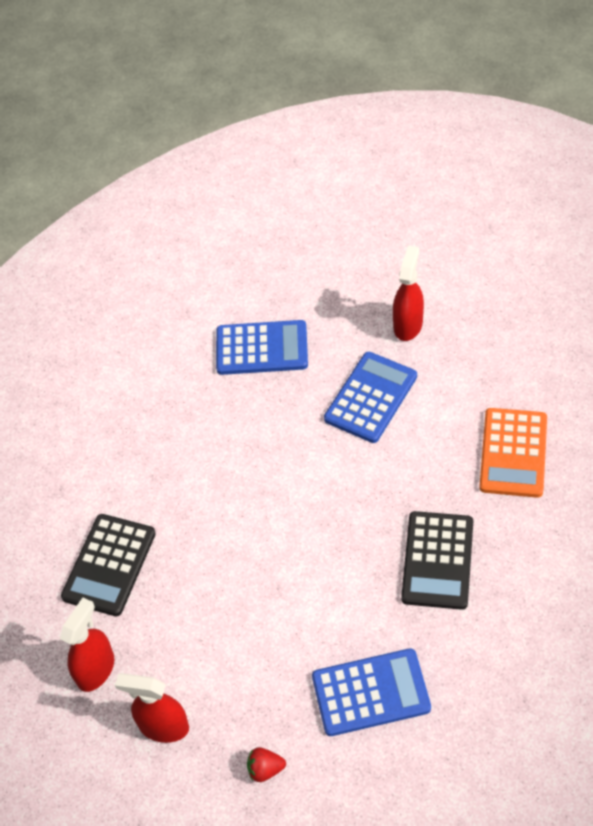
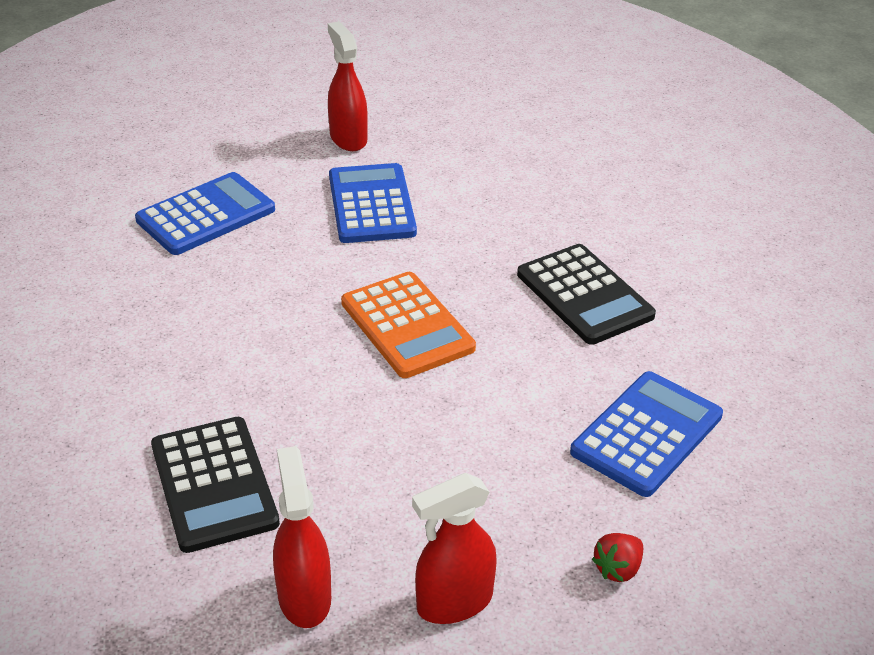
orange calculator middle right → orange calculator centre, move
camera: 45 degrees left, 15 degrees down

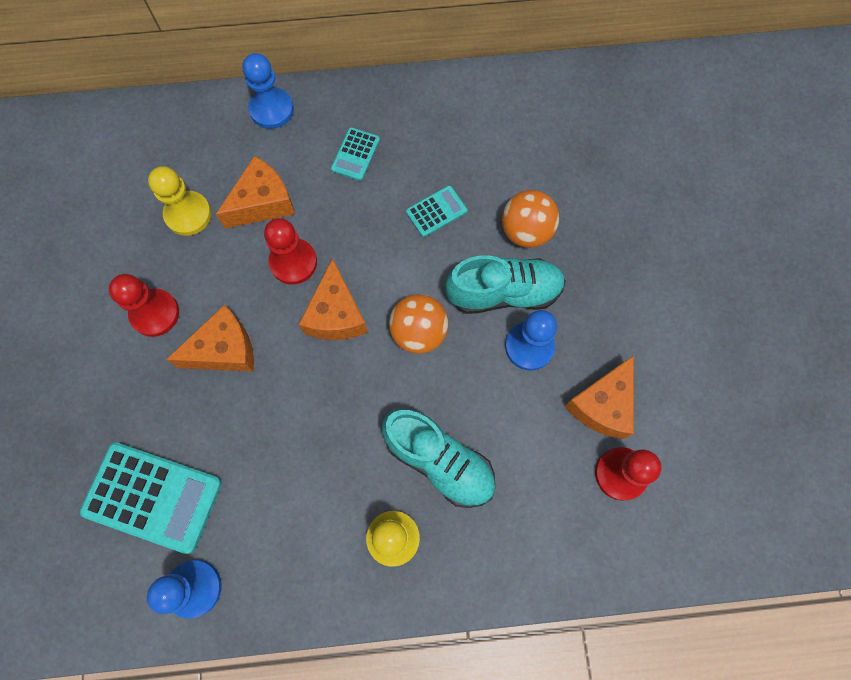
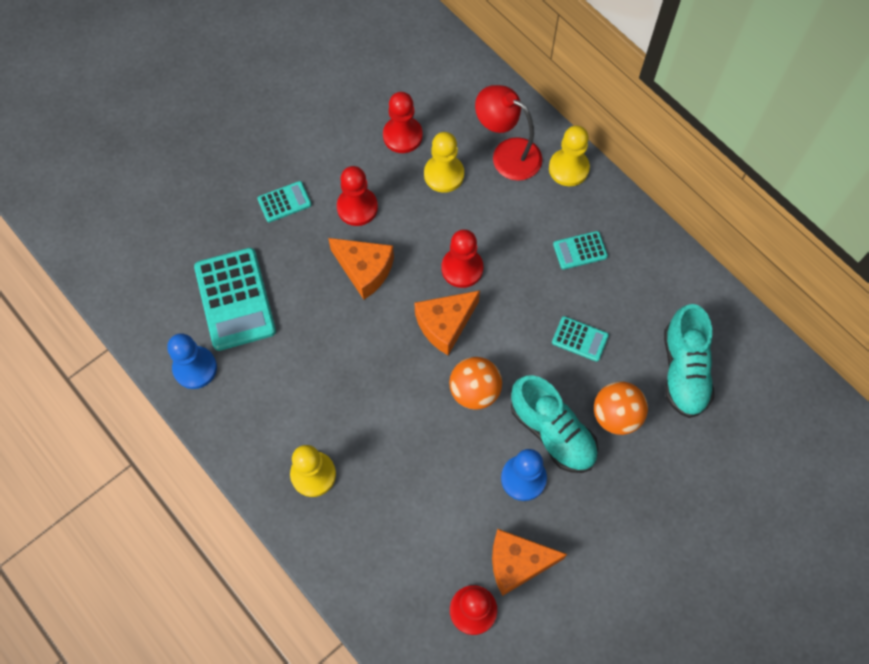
orange cheese (2nd from left) top left → -
- → turquoise calculator (2nd from left) top left
- → red pawn (2nd from left) top centre
- → red lamp top centre
turquoise shoe (1st from left in the first image) bottom centre → turquoise shoe (2nd from left) middle right, move
blue pawn (2nd from left) top left → yellow pawn (3rd from left) top centre
camera: 55 degrees right, 5 degrees down

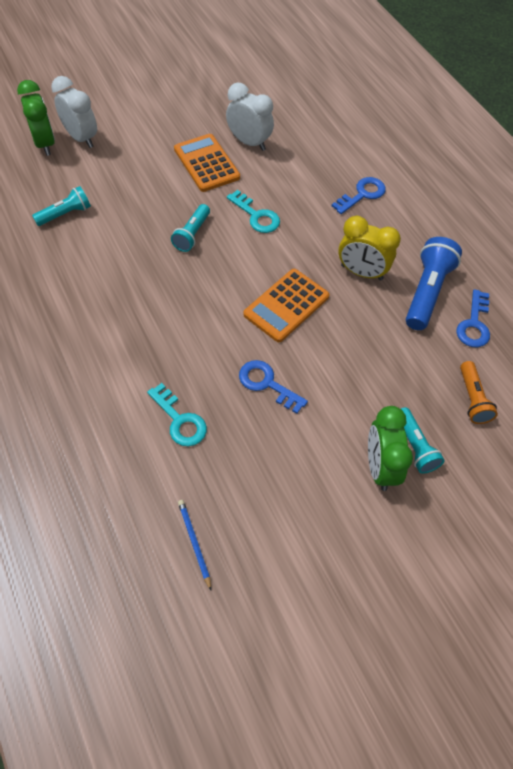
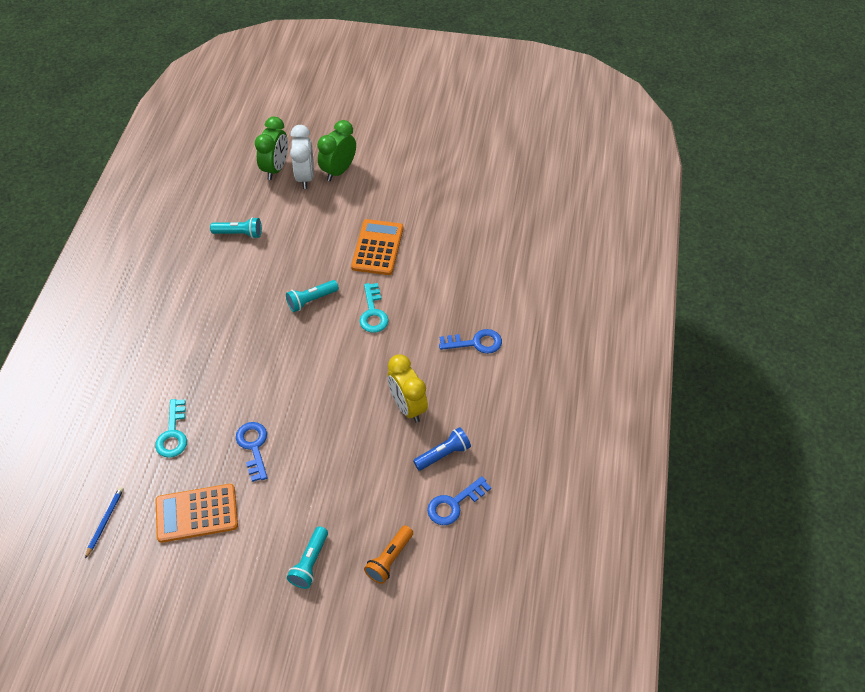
white clock (2nd from left) top centre → -
orange calculator (2nd from left in the first image) centre → orange calculator (1st from left) bottom left, move
green clock (2nd from left) middle right → green clock (2nd from left) top centre, move
blue flashlight middle right → blue flashlight centre, x0.62
camera: 40 degrees right, 5 degrees down

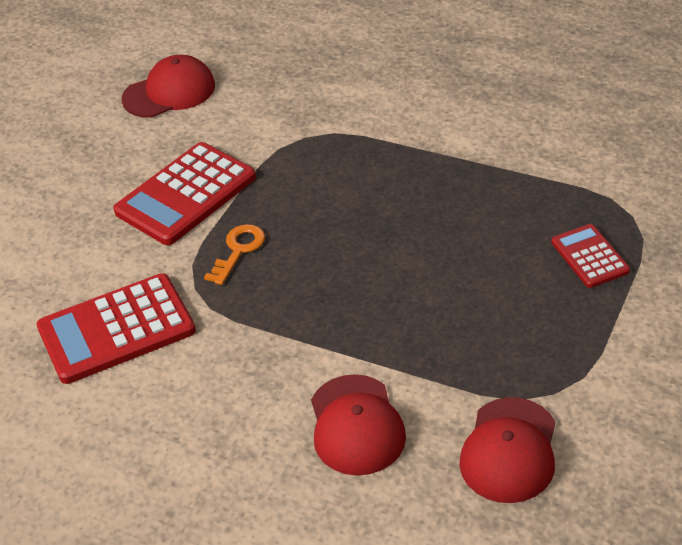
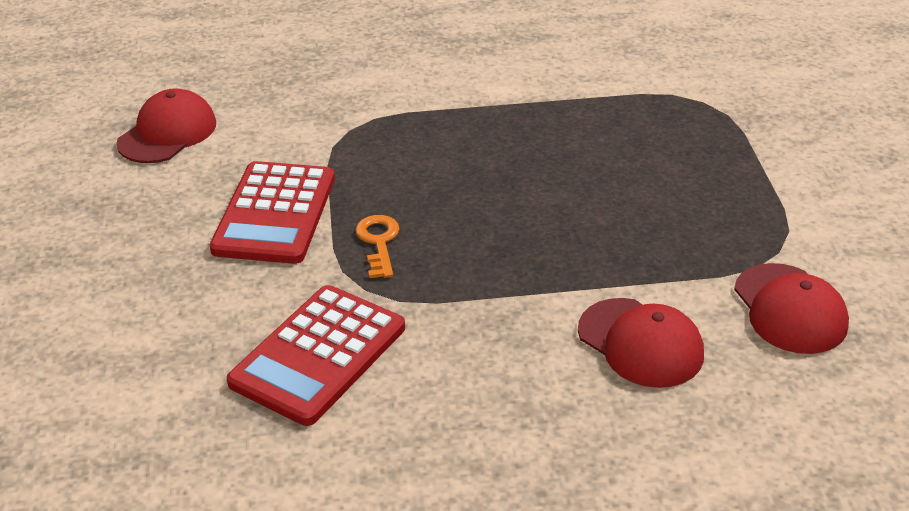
red calculator (3rd from left) middle right → -
camera: 35 degrees left, 5 degrees down

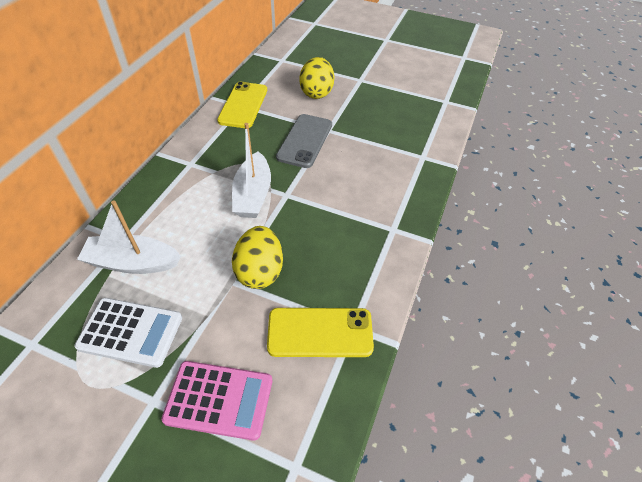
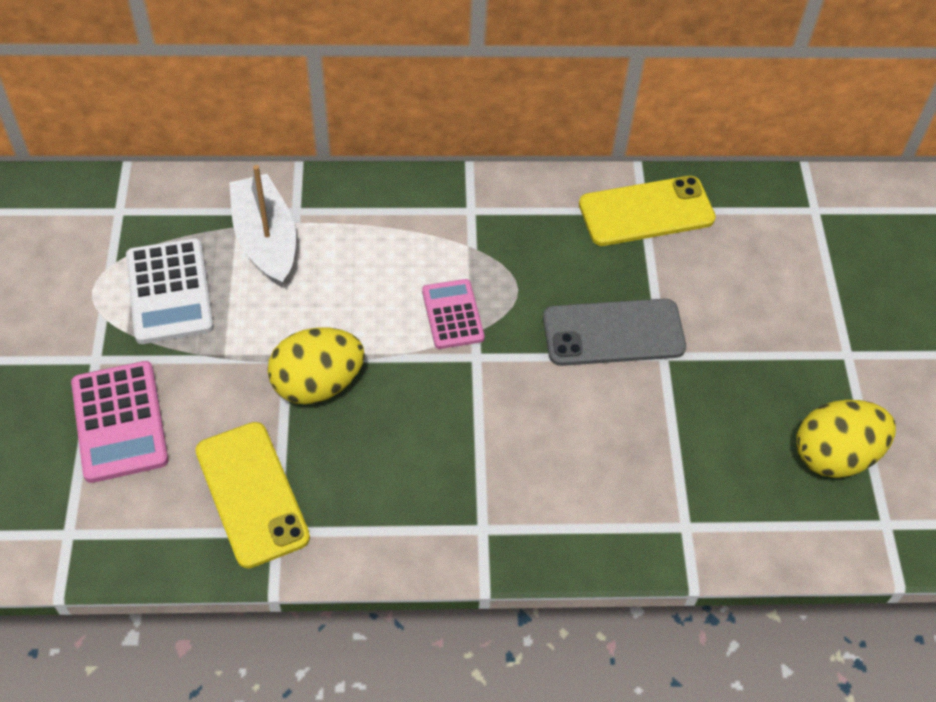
yellow egg (2nd from left) top centre → yellow egg (2nd from left) middle right, move
white boat (2nd from left) centre → pink calculator (2nd from left) centre
camera: 65 degrees right, 5 degrees up

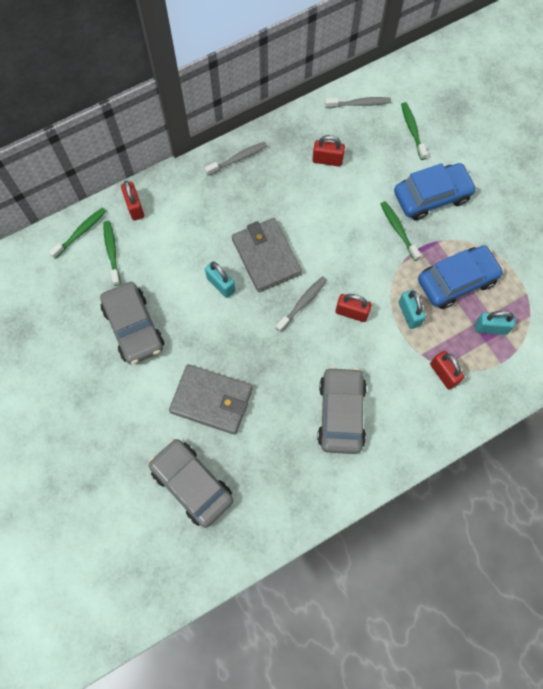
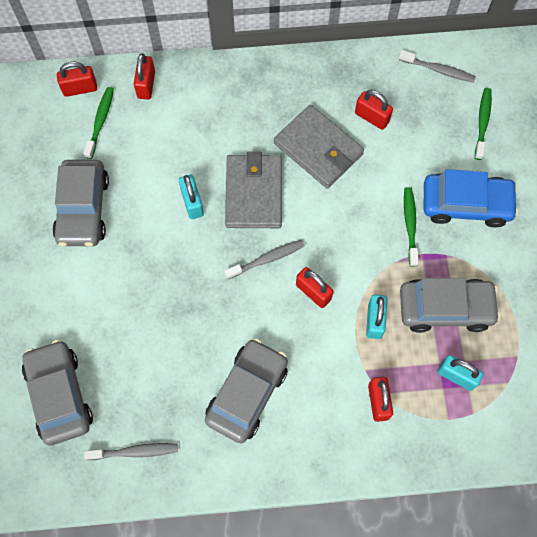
grey wallet (1st from left in the first image) centre → grey wallet (2nd from left) top centre, move
grey toothbrush (1st from left) top centre → grey toothbrush (1st from left) bottom left, move
green toothbrush (1st from left) middle left → red padlock (1st from left) top left
blue car (2nd from left) middle right → grey car (4th from left) middle right
camera: 25 degrees right, 0 degrees up

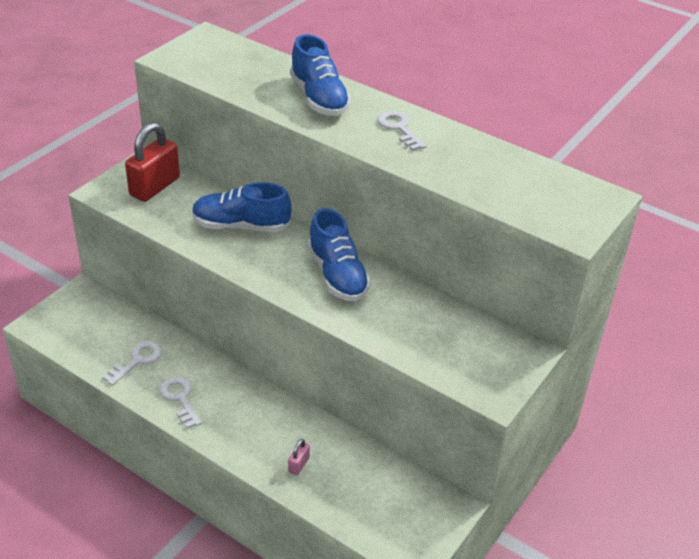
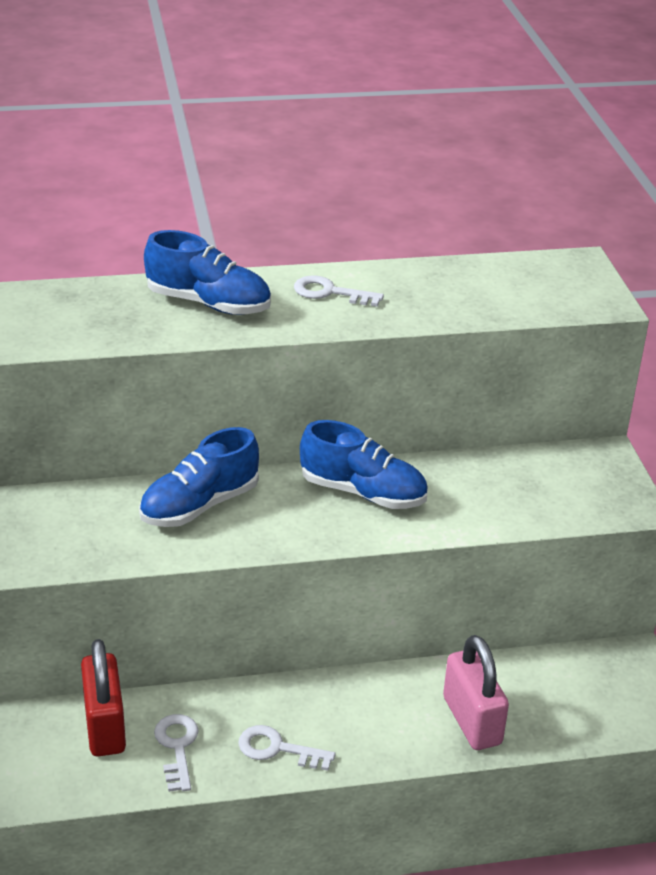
red padlock top left → red padlock bottom left, move
pink padlock bottom centre → pink padlock bottom right, x2.30
camera: 45 degrees left, 5 degrees down

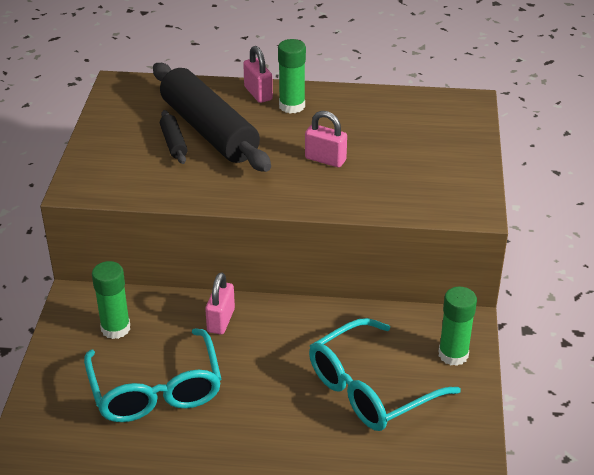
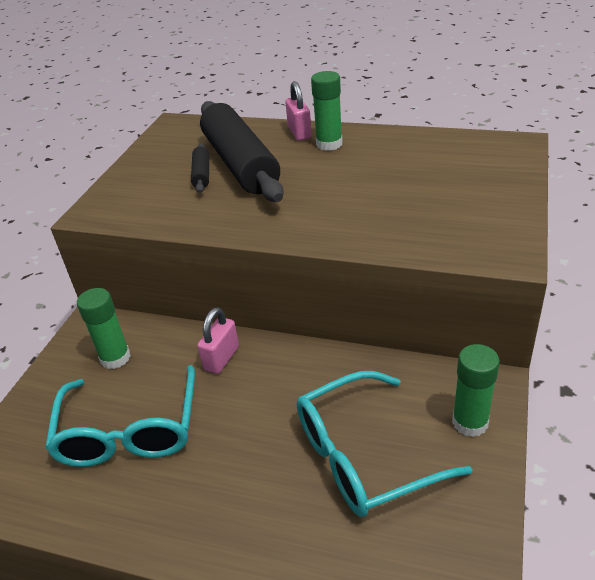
pink padlock (3rd from left) top centre → -
camera: 15 degrees right, 0 degrees up

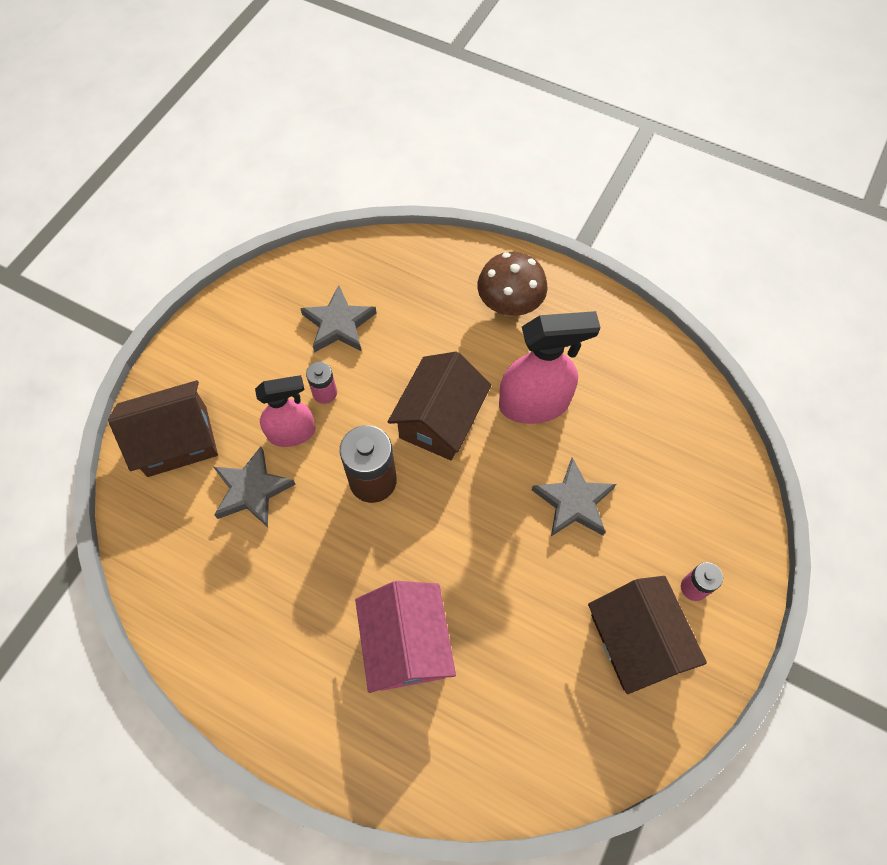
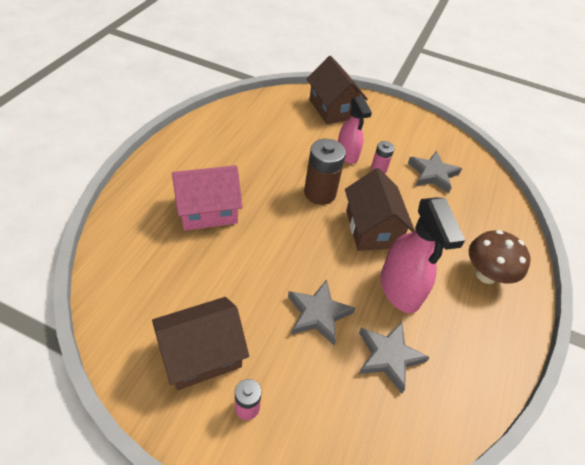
grey star (1st from left in the first image) middle left → grey star (2nd from left) bottom right, move
brown house (2nd from left in the first image) centre → brown house (3rd from left) centre, 60 degrees clockwise
camera: 80 degrees right, 15 degrees down

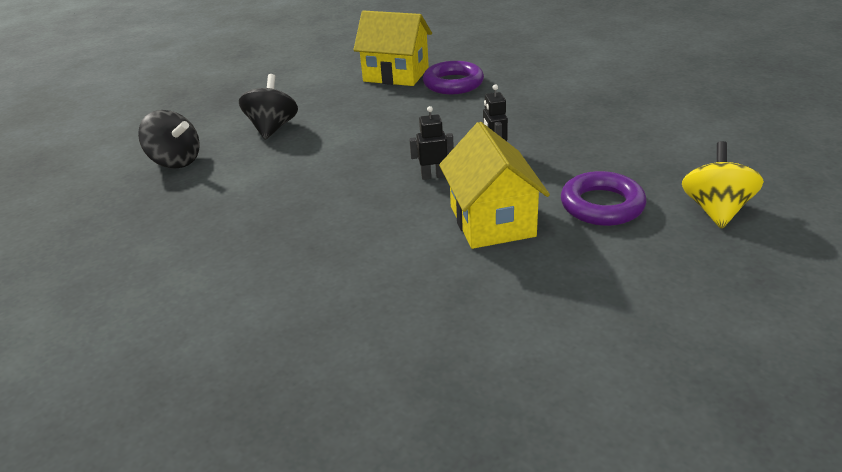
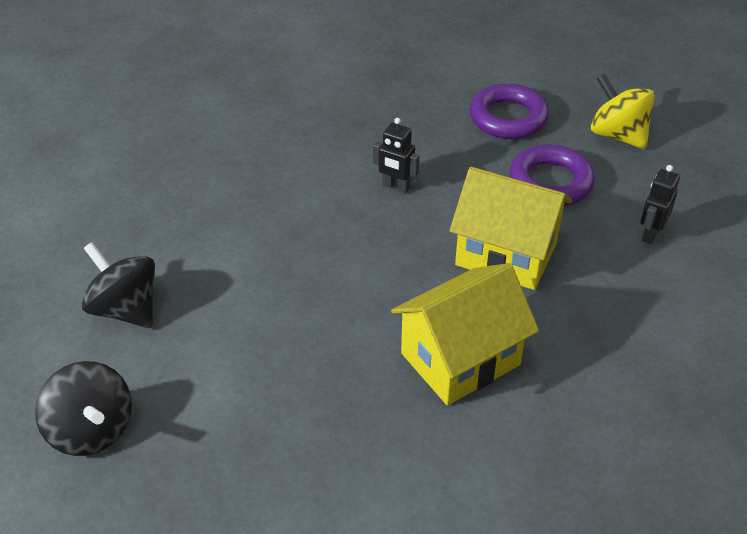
yellow house (1st from left) top centre → yellow house (1st from left) centre, move
black robot (1st from left in the first image) top centre → black robot (2nd from left) middle right, move
purple ring (1st from left) top centre → purple ring (1st from left) top right, move
black spinning top (1st from left) top left → black spinning top (1st from left) bottom left, 75 degrees clockwise
camera: 55 degrees left, 10 degrees up

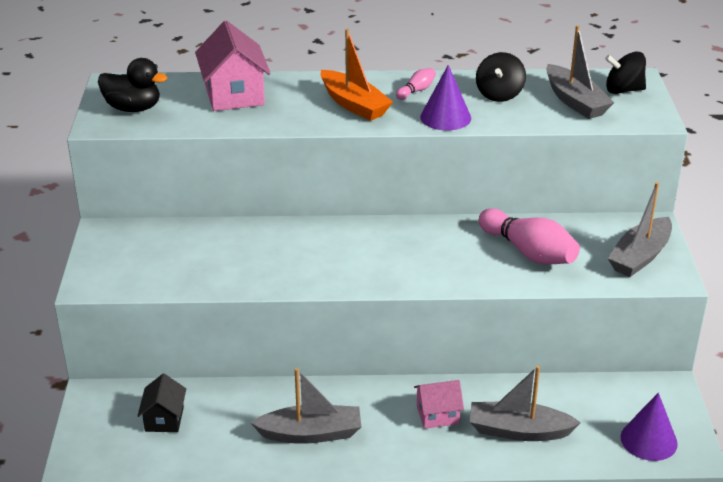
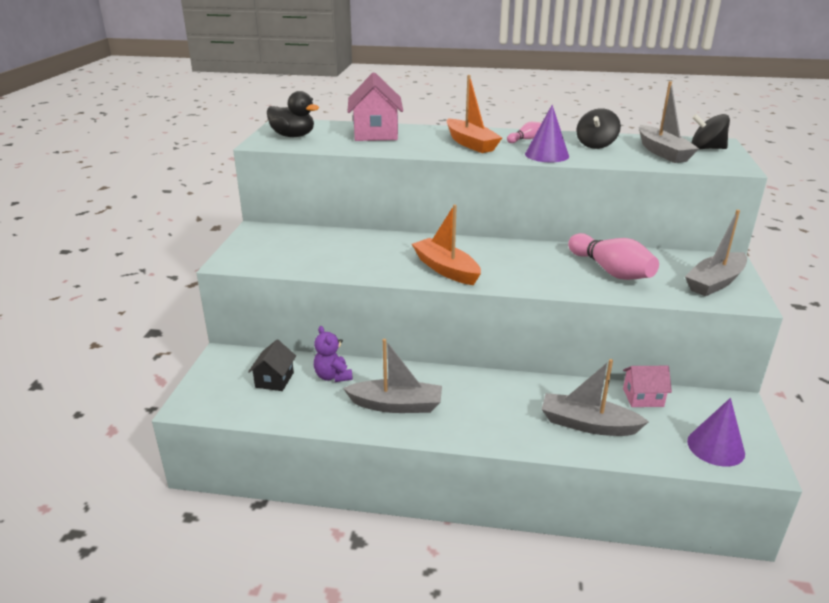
- → purple teddy bear centre
- → orange boat (1st from left) centre
pink house (2nd from left) bottom centre → pink house (2nd from left) middle right, move
camera: 10 degrees right, 5 degrees down

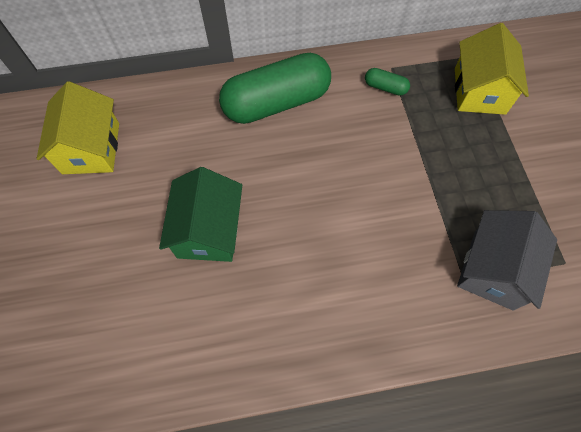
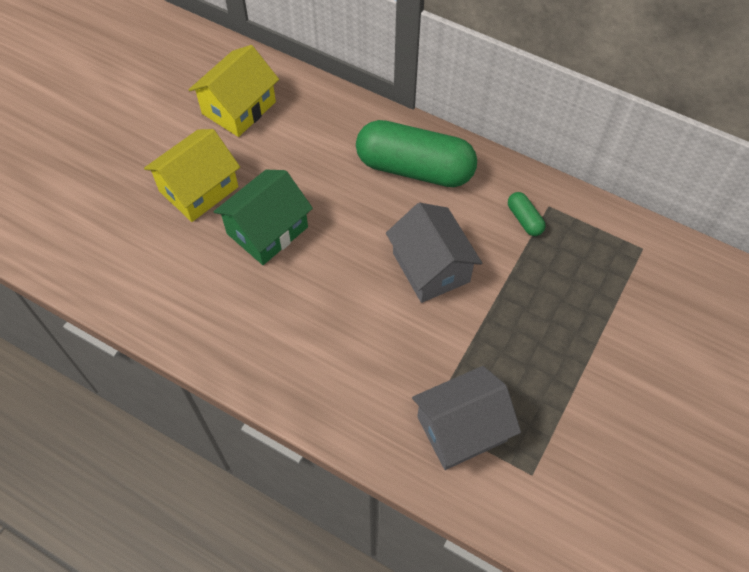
- → grey house (1st from left) centre
yellow house (2nd from left in the first image) top right → yellow house (1st from left) top left, move
camera: 40 degrees right, 5 degrees down

